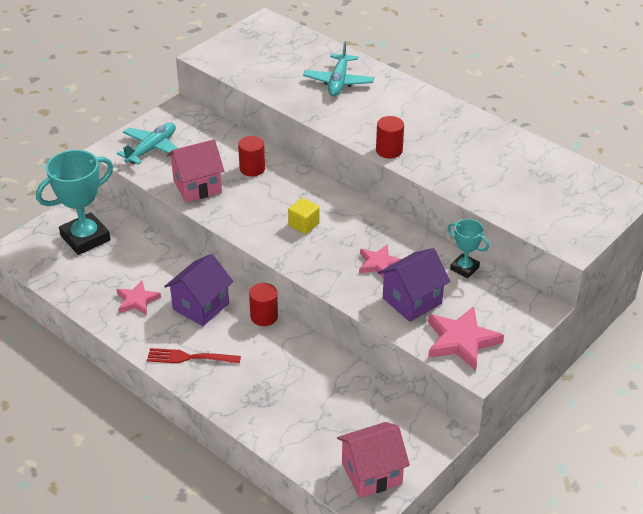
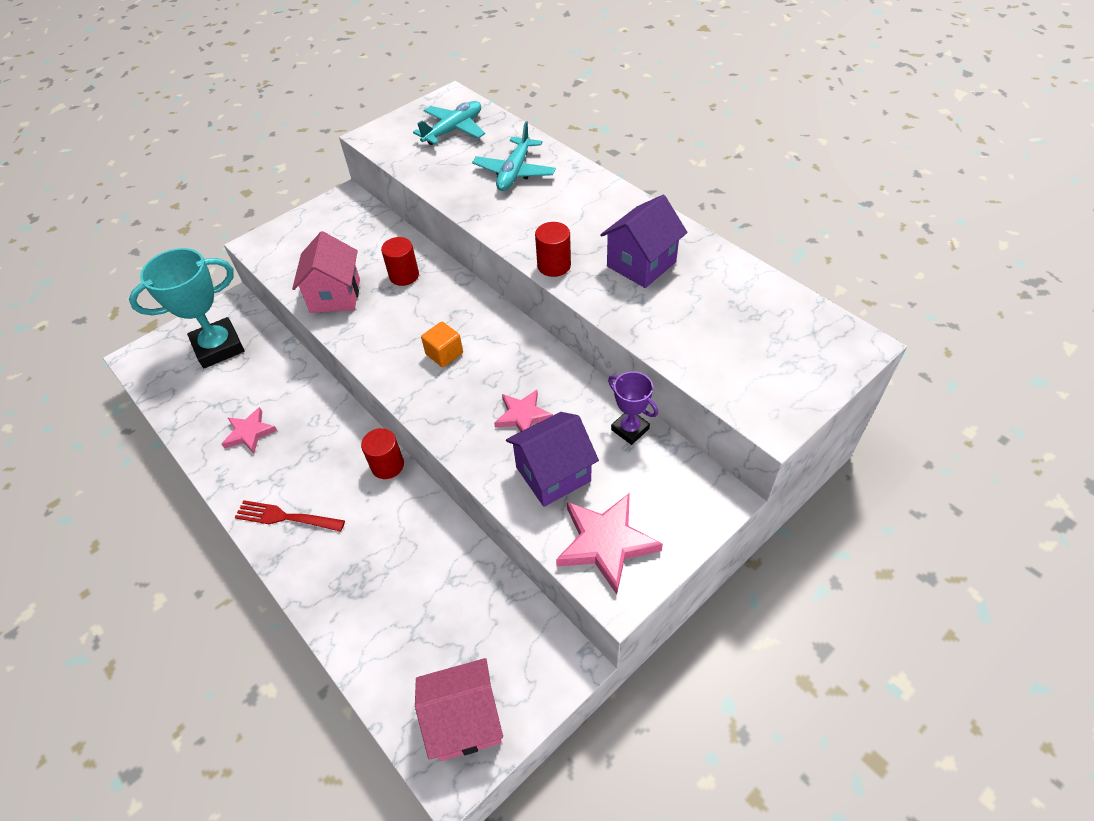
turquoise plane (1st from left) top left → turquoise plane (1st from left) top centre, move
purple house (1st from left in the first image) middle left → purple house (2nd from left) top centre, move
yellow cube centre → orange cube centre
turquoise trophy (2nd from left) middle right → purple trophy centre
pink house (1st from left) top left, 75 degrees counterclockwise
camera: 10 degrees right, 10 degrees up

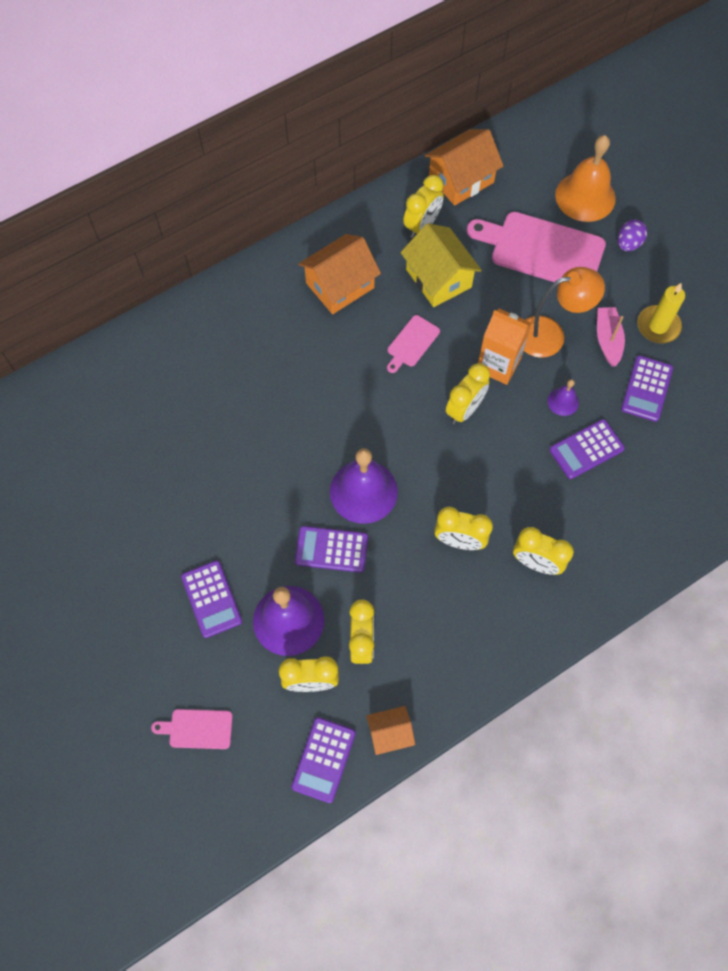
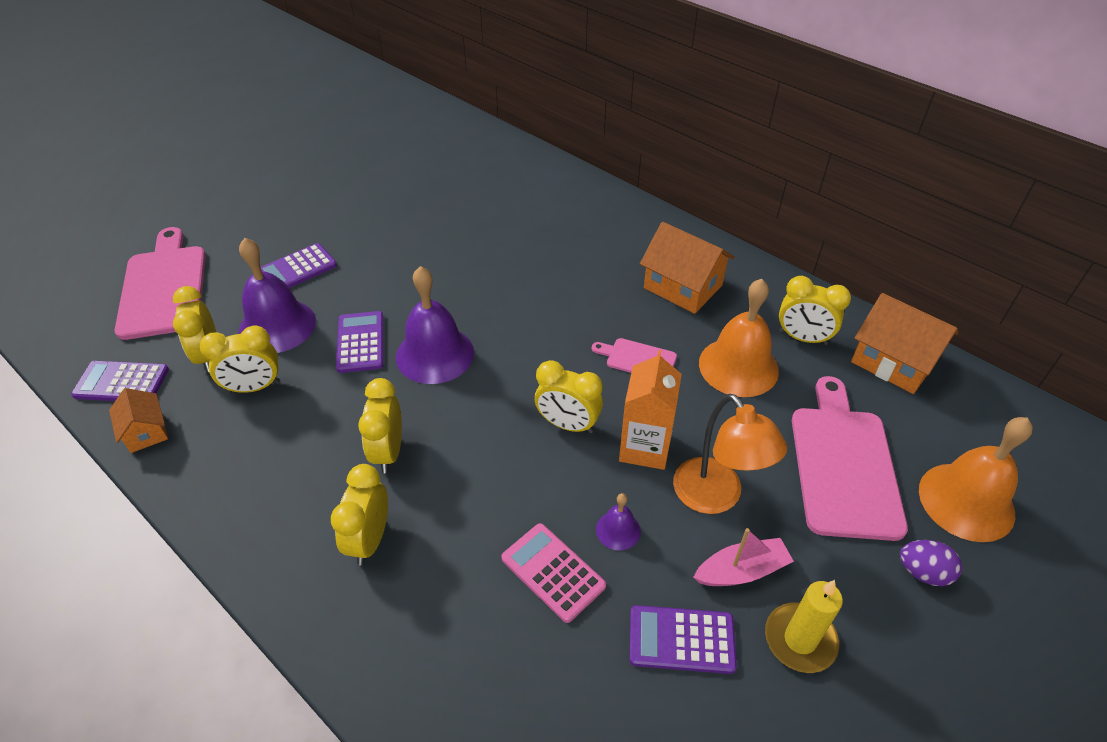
yellow house top centre → orange bell (1st from left) middle right
purple calculator (4th from left) middle right → pink calculator bottom centre
pink cutting board (1st from left) bottom left → pink cutting board (1st from left) middle left, x2.06
camera: 75 degrees right, 20 degrees down

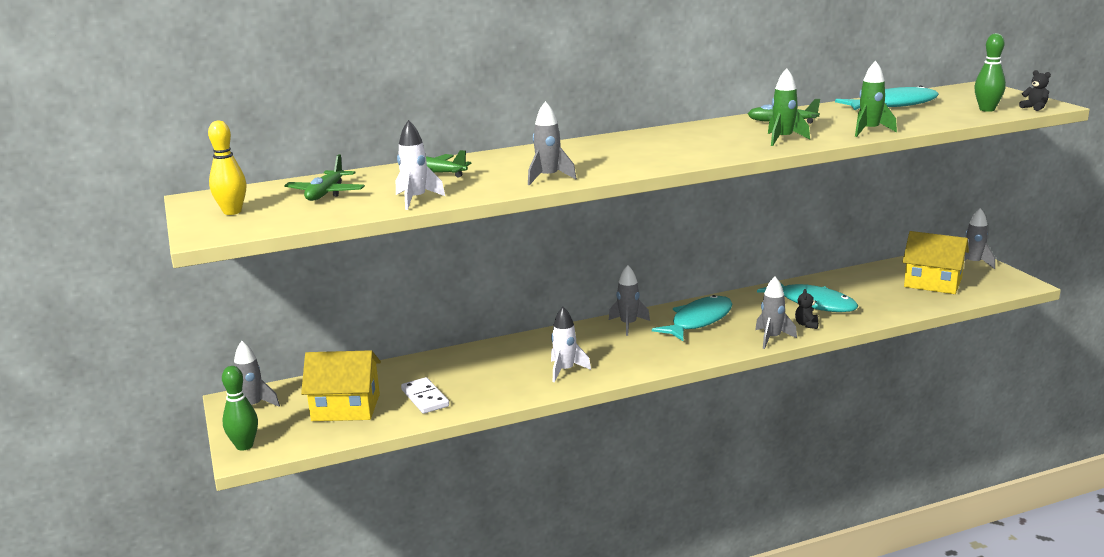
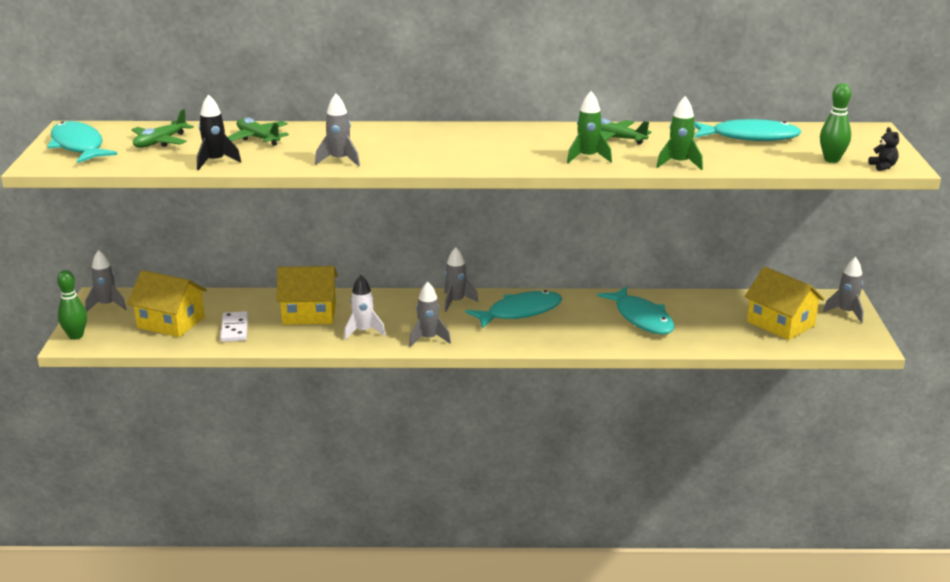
black teddy bear (1st from left) middle right → -
- → yellow house (2nd from left) middle left
grey rocket (4th from left in the first image) middle right → grey rocket (3rd from left) centre, move
yellow bowling pin top left → turquoise fish (1st from left) top left
white rocket (1st from left) top centre → black rocket top left
camera: 20 degrees right, 5 degrees up

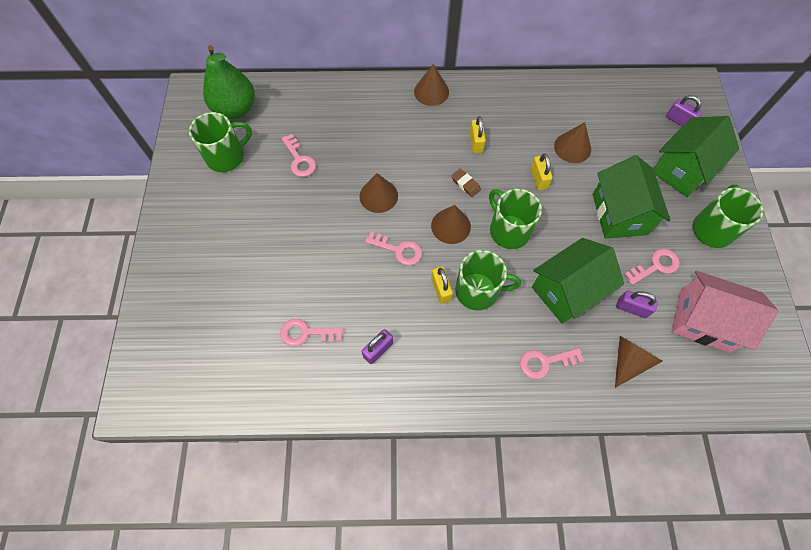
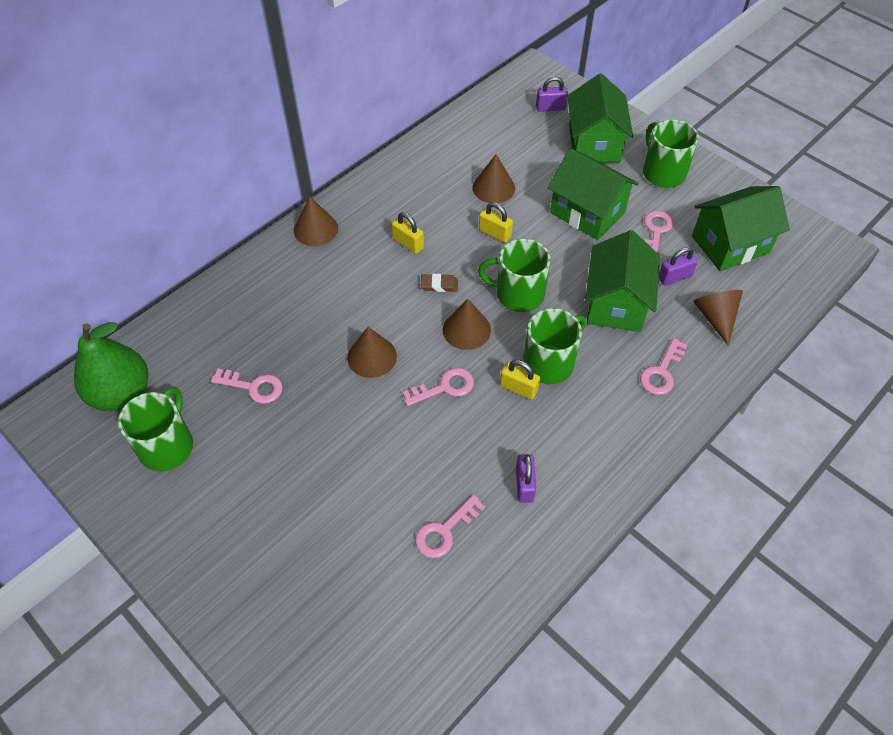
pink house middle right → green house (4th from left) top right
camera: 45 degrees left, 10 degrees down

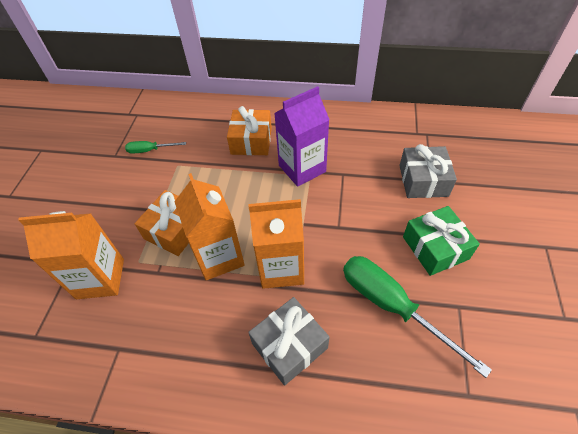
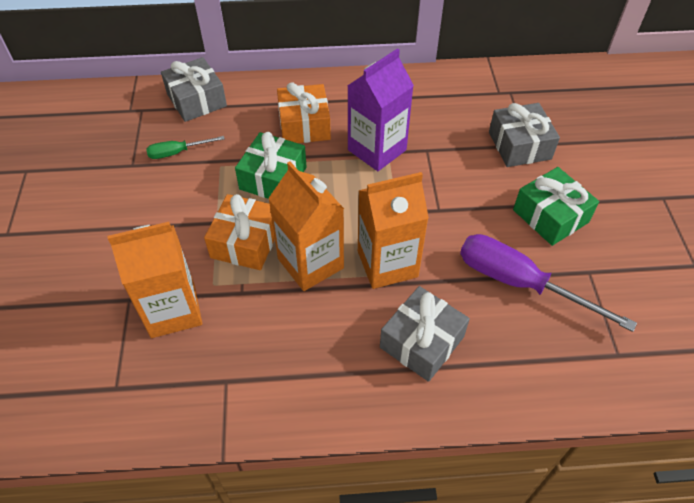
- → grey gift (1st from left) top left
- → green gift (1st from left) top centre
green screwdriver (2nd from left) bottom right → purple screwdriver middle right
camera: 15 degrees left, 0 degrees up

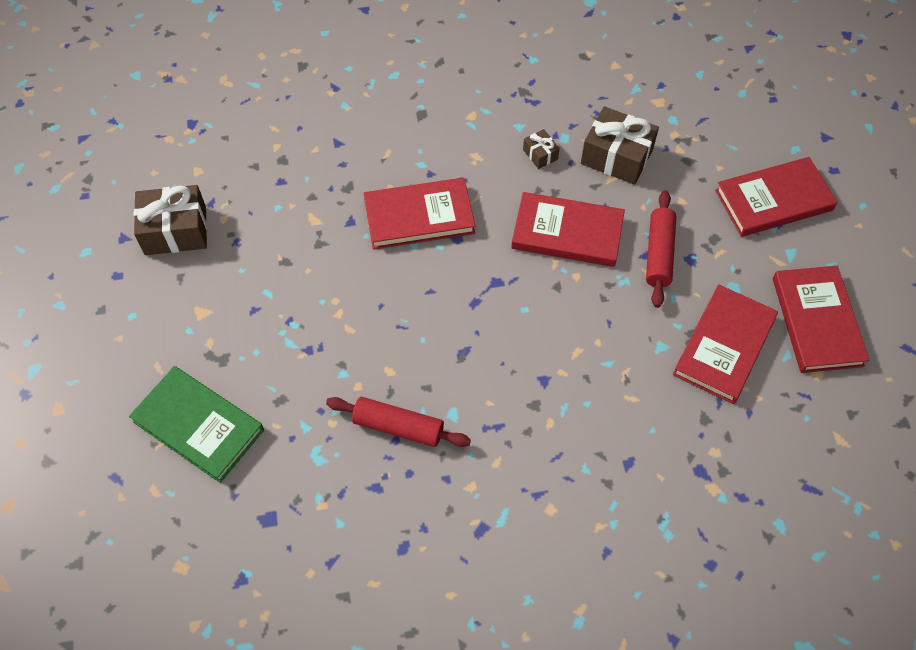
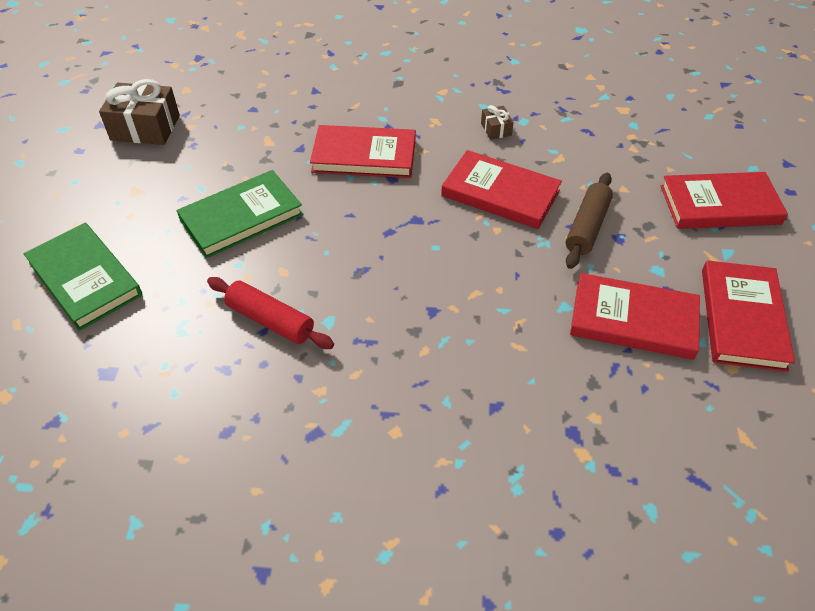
brown gift (3rd from left) top right → -
- → green book (2nd from left) middle left
red rolling pin (2nd from left) middle right → brown rolling pin middle right
red book (3rd from left) middle right, 60 degrees clockwise
camera: 15 degrees right, 10 degrees down

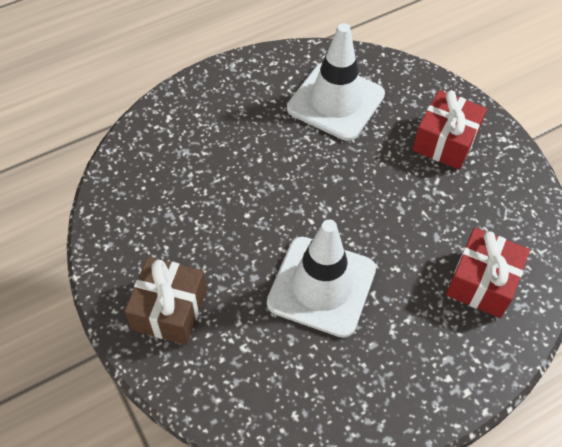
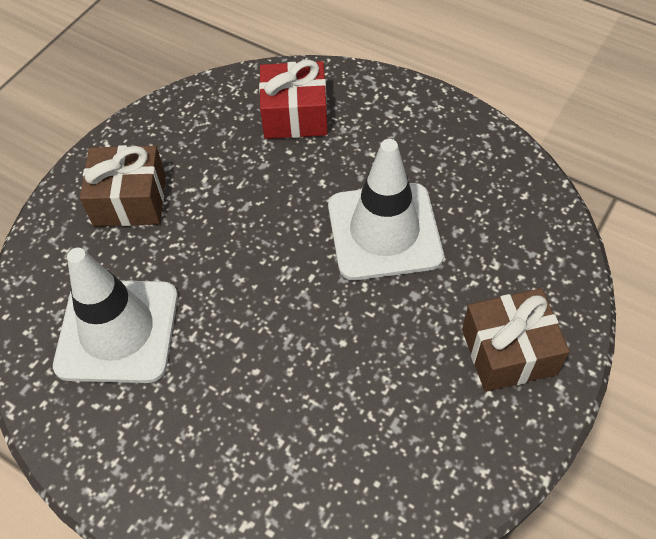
red gift (1st from left) top right → brown gift (1st from left) middle left
camera: 115 degrees left, 0 degrees up

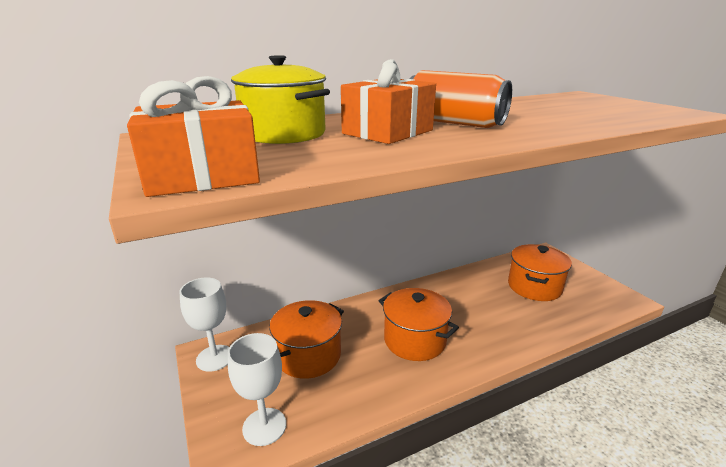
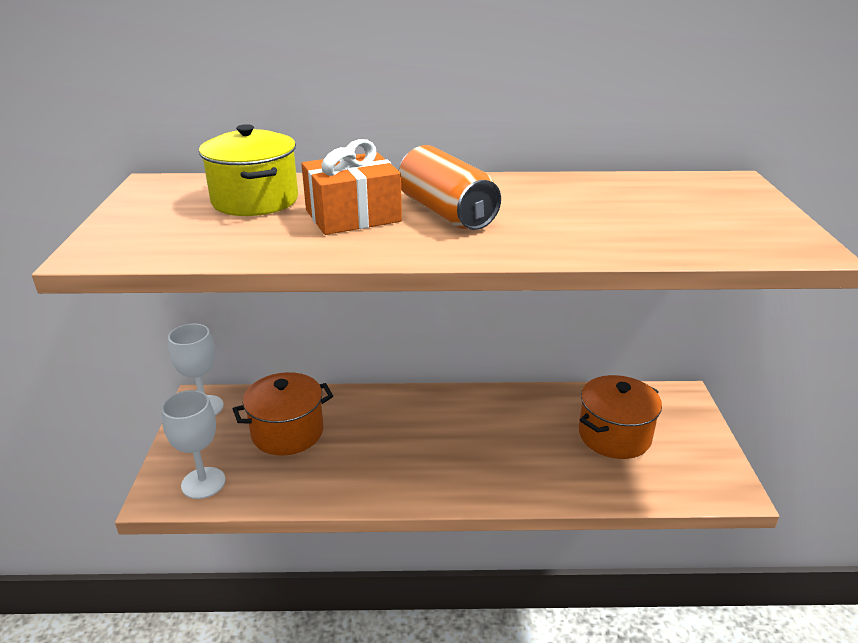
orange gift (1st from left) top left → -
orange pot (2nd from left) bottom centre → -
camera: 25 degrees right, 5 degrees up

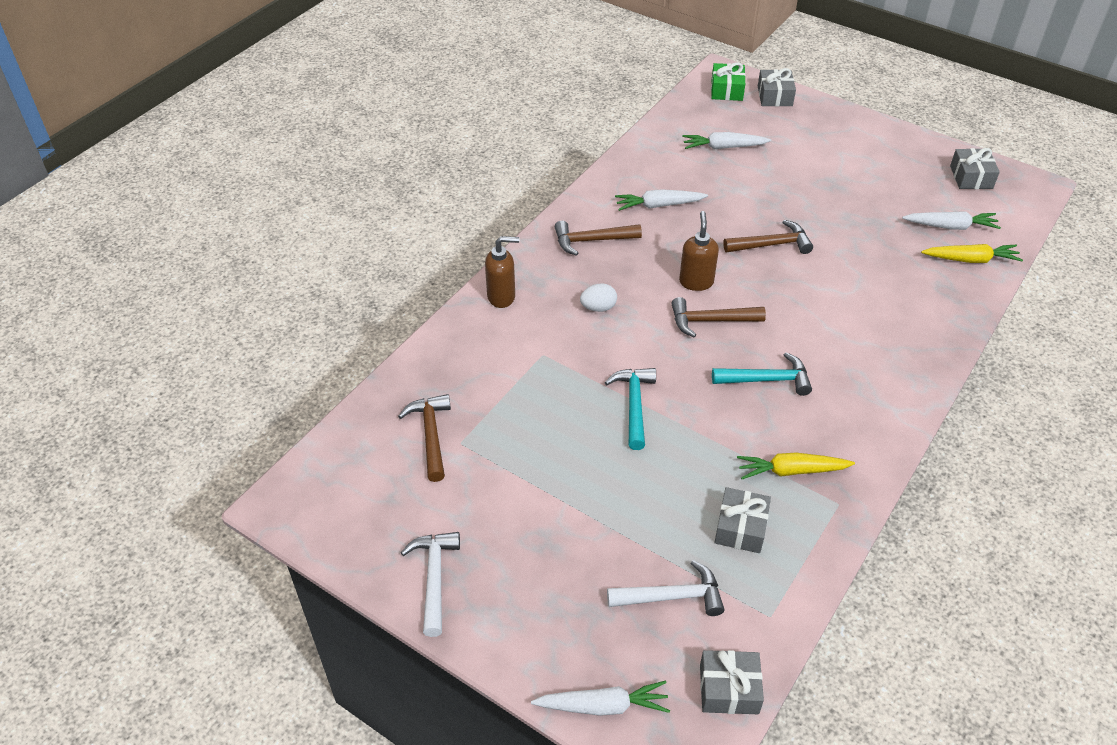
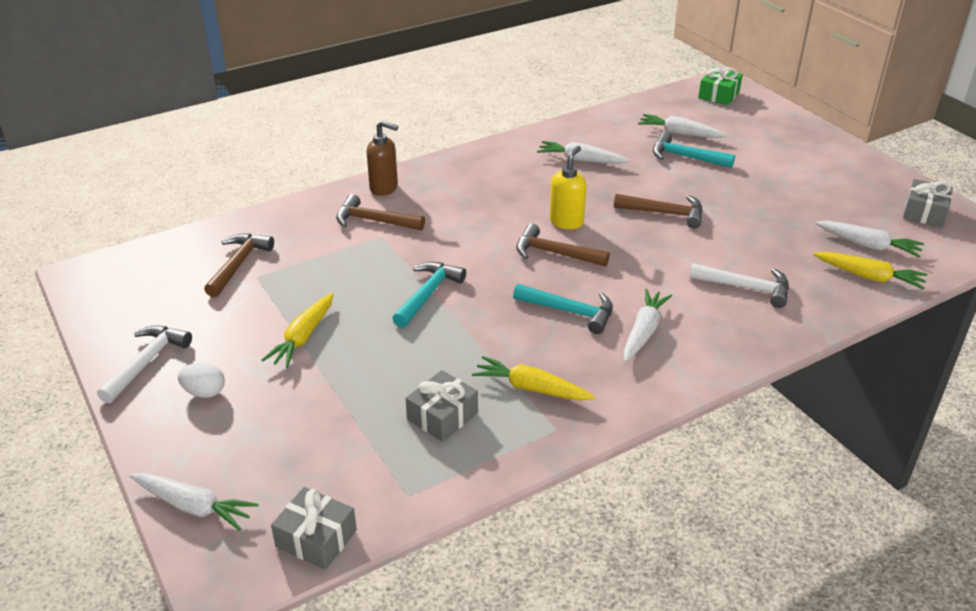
grey gift (3rd from left) top right → -
- → yellow carrot (1st from left) middle left
- → white carrot (3rd from left) centre
- → turquoise hammer (3rd from left) top right
brown hammer (2nd from left) top centre → brown hammer (2nd from left) centre, move
white egg centre → white egg middle left, move
white hammer (2nd from left) bottom centre → white hammer (2nd from left) middle right, move
brown soap dispenser (2nd from left) centre → yellow soap dispenser top centre
camera: 25 degrees right, 10 degrees down

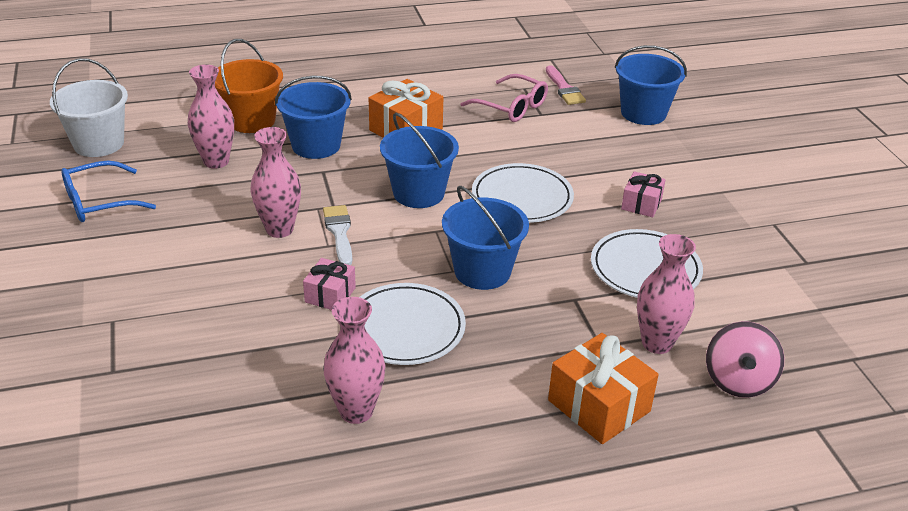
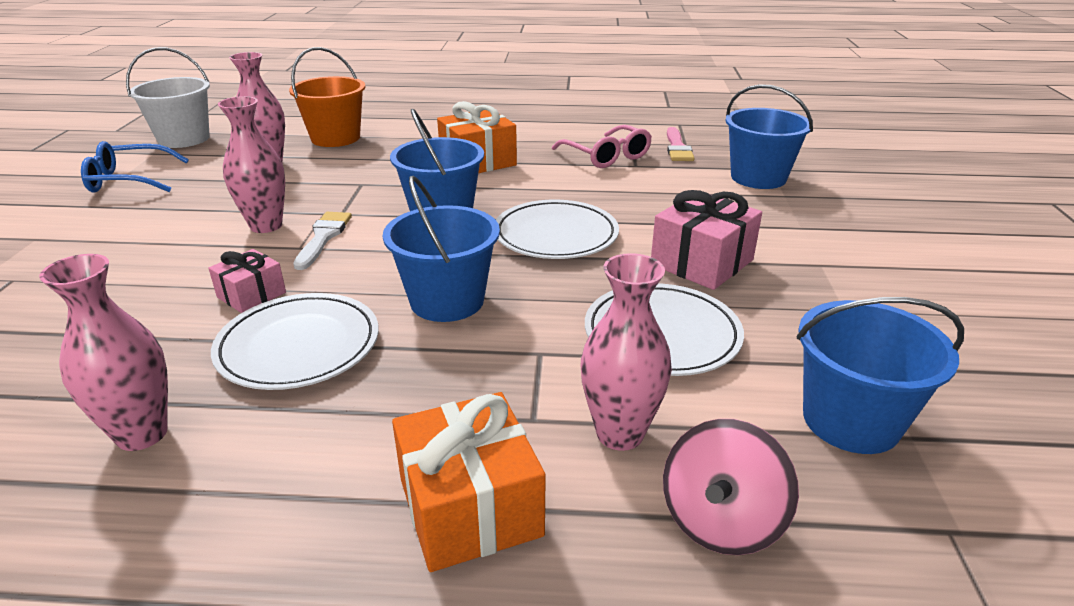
blue bucket (1st from left in the first image) top centre → blue bucket (4th from left) middle right, move
pink gift (2nd from left) middle right → pink gift (2nd from left) centre, x1.69
camera: 20 degrees right, 5 degrees down

